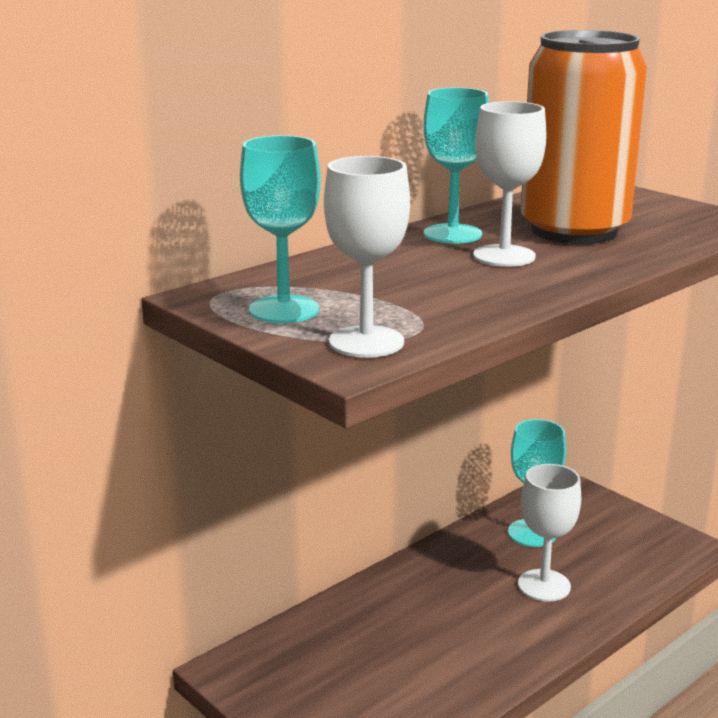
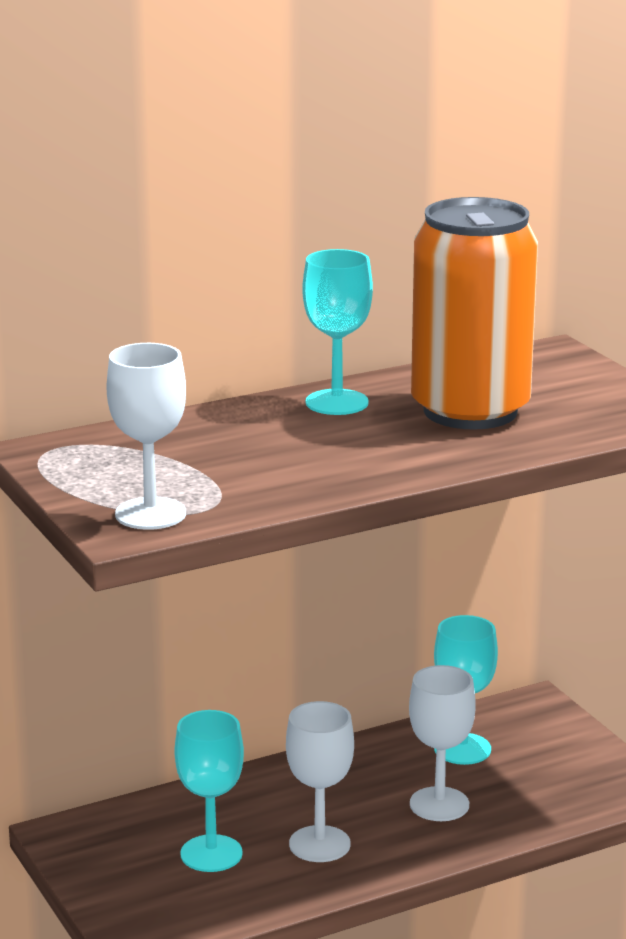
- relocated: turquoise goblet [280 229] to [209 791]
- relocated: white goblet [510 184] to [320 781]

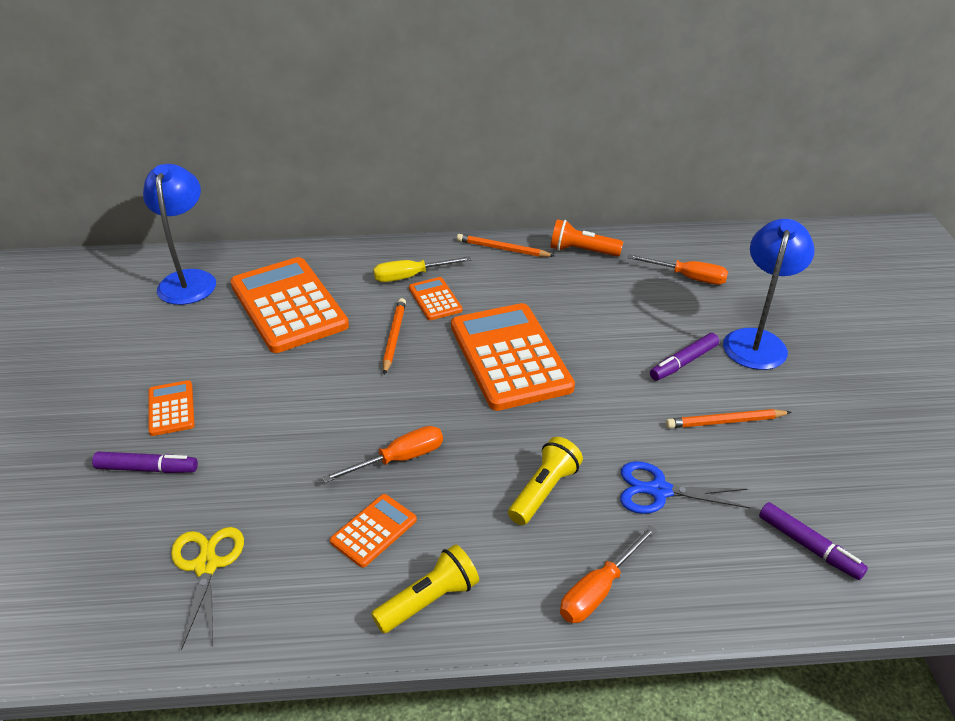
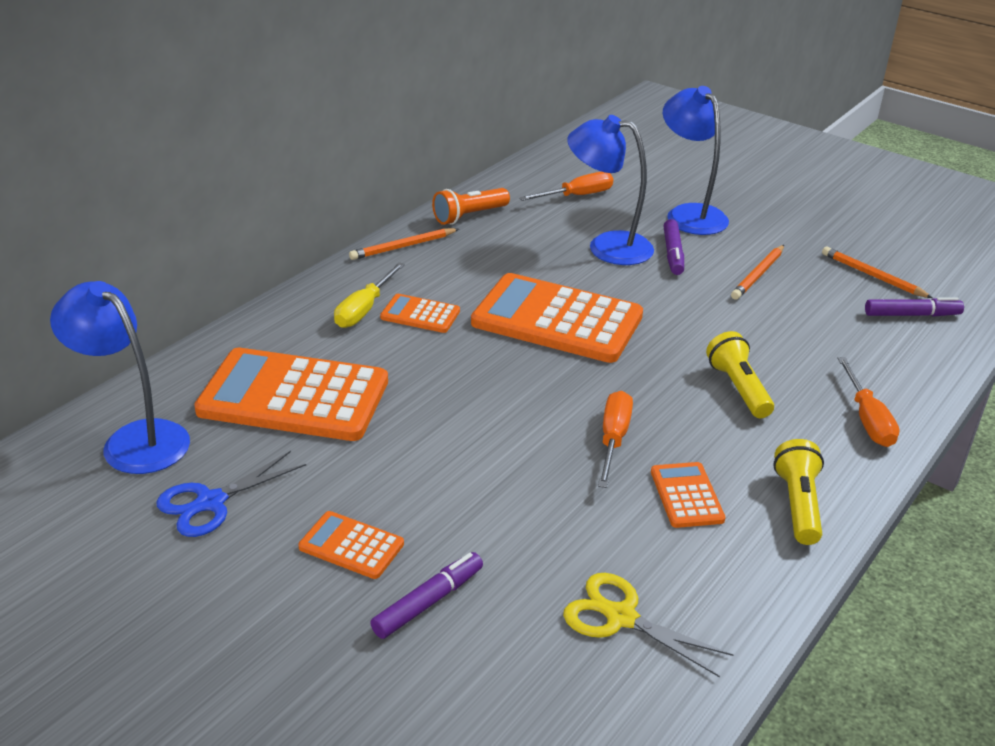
- relocated: orange pencil [394 336] to [877 272]
- relocated: blue scissors [685 487] to [231 494]
- appeared: blue lamp [610 190]

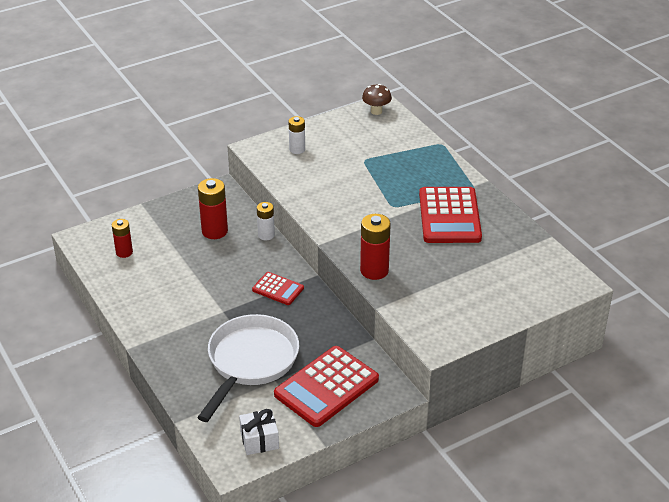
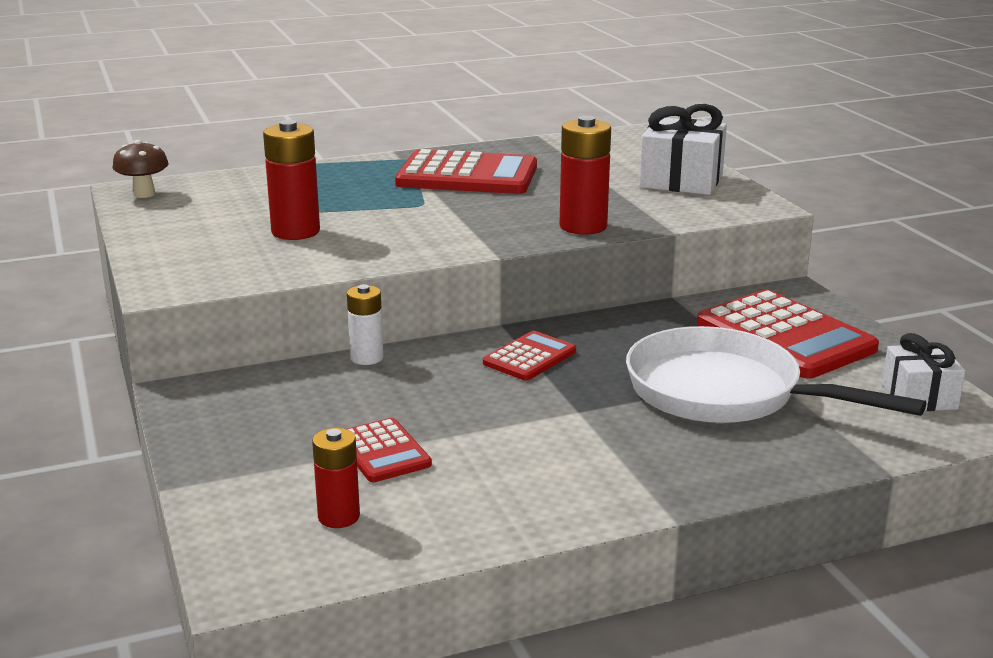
- relocated: red battery [213 208] to [291 180]
- missing: white battery [297 135]
- appeared: red calculator [389 450]
- appeared: white gift [683 149]

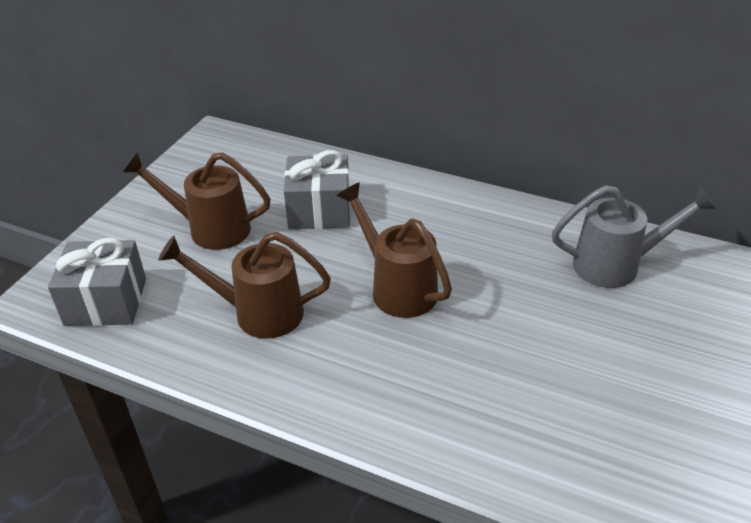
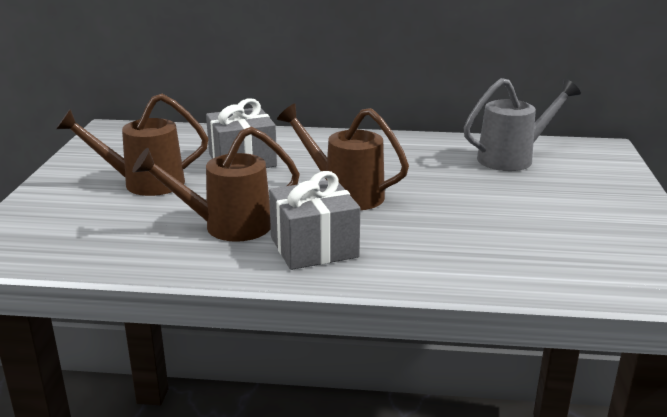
- relocated: grey gift [97 282] to [314 220]

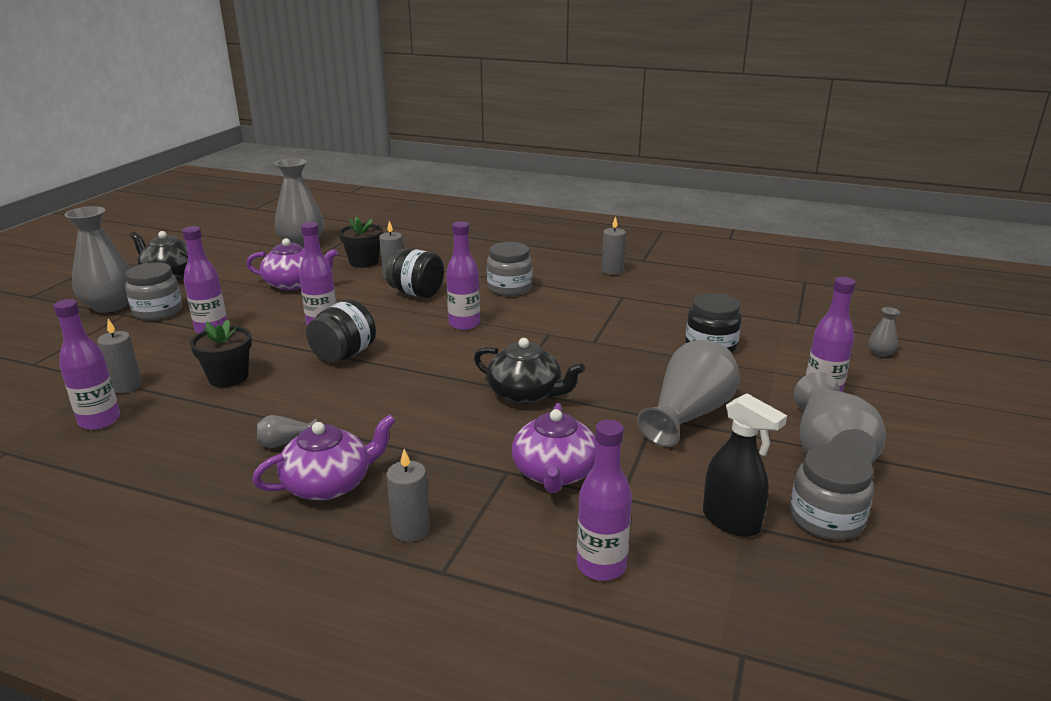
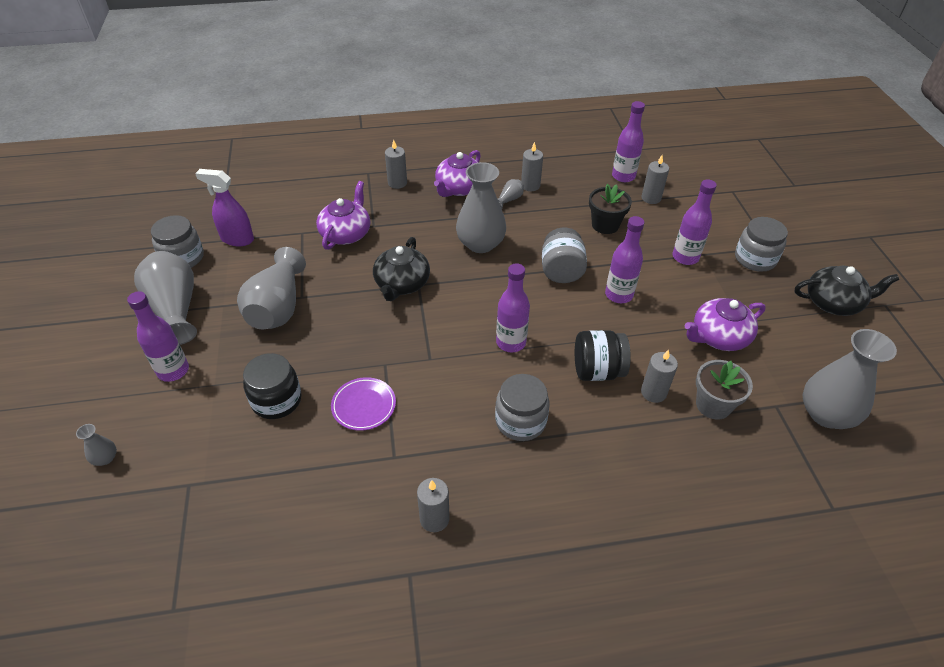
- relocated: grey vase [97 259] to [481 207]
- colour: black jar [341 331] to grey jar [564 255]
- colour: black flower pot [361 242] to grey flower pot [724 390]
- spun: black teapot [529 371] = [401 269] 75 degrees counterclockwise
- spun: purple teapot [554 448] = [343 215] 45 degrees clockwise
- missing: purple bottle [604 500]
- colour: black spray bottle [745 465] to purple spray bottle [224 207]
- appeared: purple plate [363 404]
- appeared: grey candle [532 166]

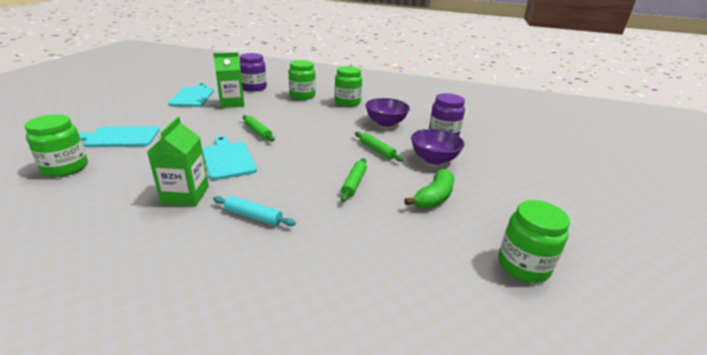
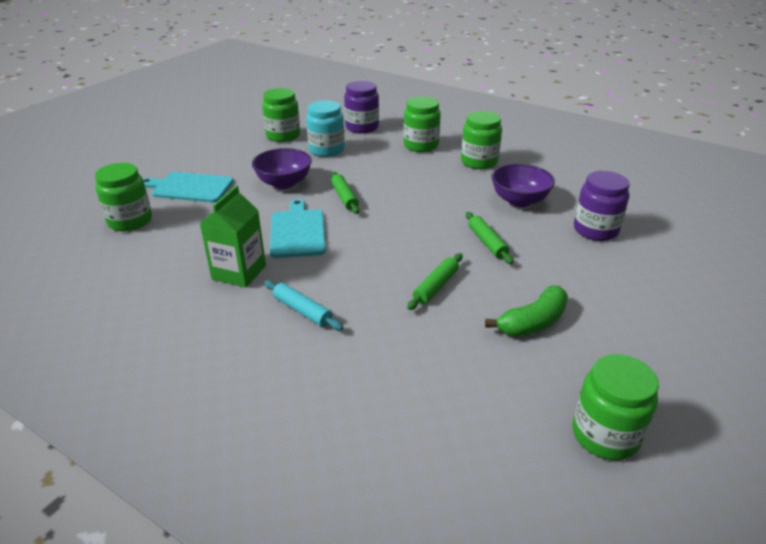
- exchanged: turquoise cutting board [191 95] to green jar [281 115]
- exchanged: green carton [228 80] to turquoise jar [325 128]
- relocated: purple bowl [438 147] to [282 168]

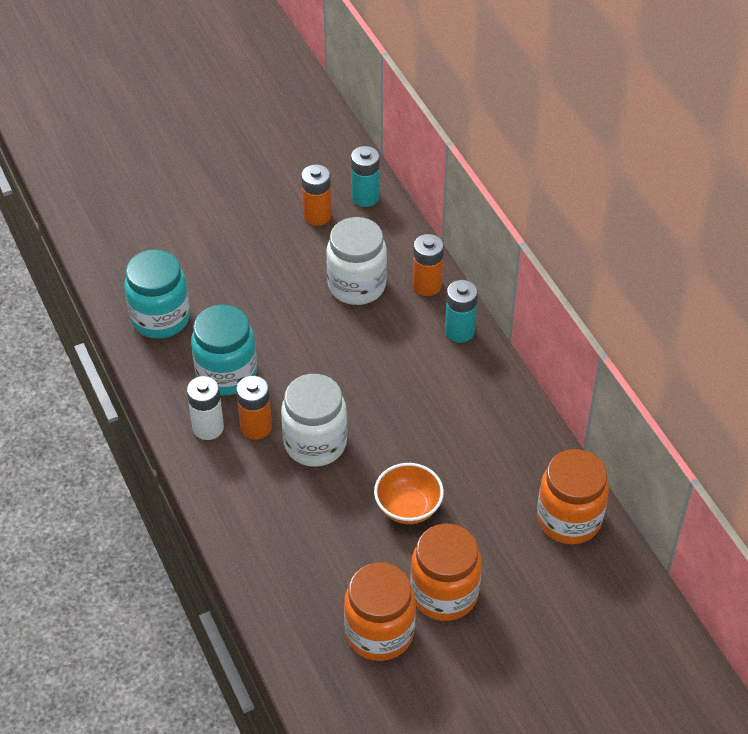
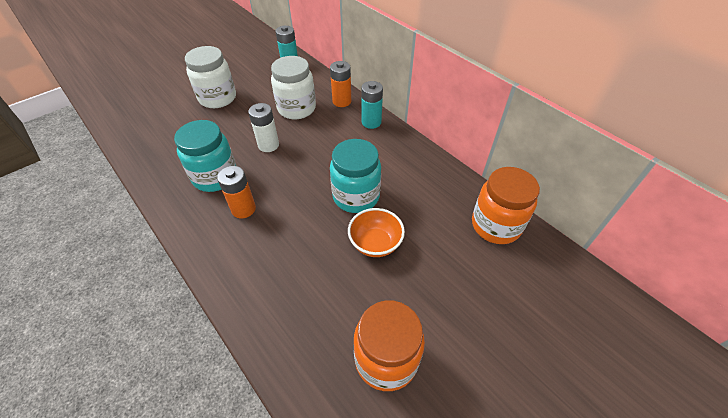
- relocated: turquoise jar [157 294] to [355 176]
- relocated: white battery [205 408] to [263 127]
- relocated: white jar [314 420] to [210 77]
- missing: orange battery [316 195]
- missing: orange jar [446 572]

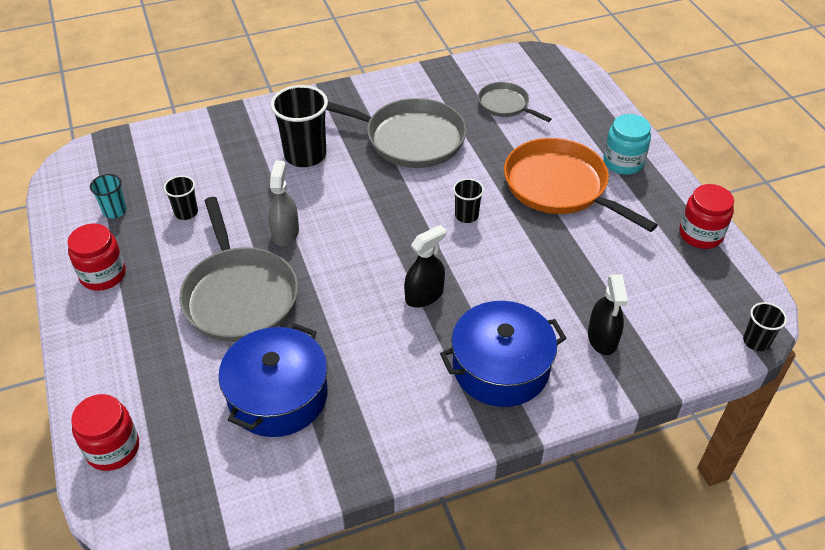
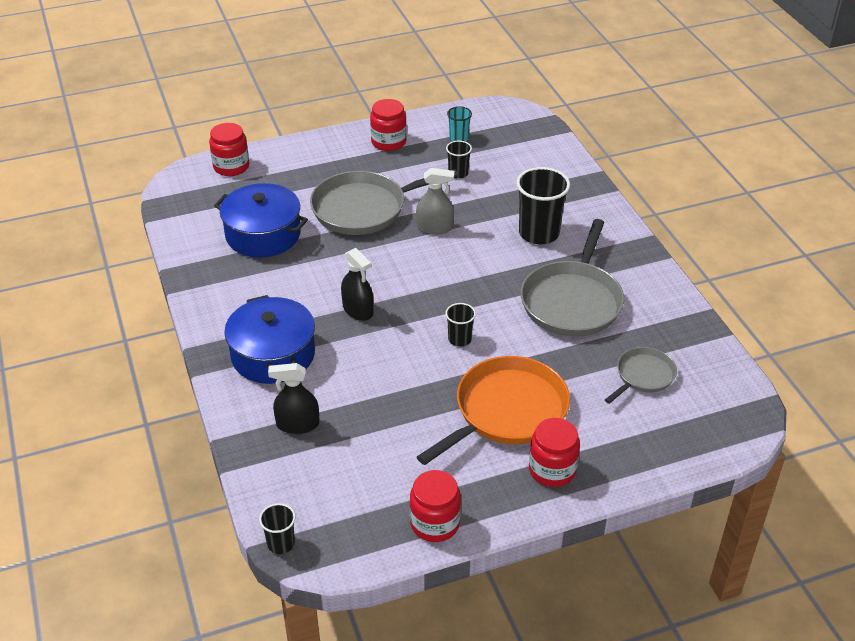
- colour: turquoise jar [627 144] to red jar [554 452]

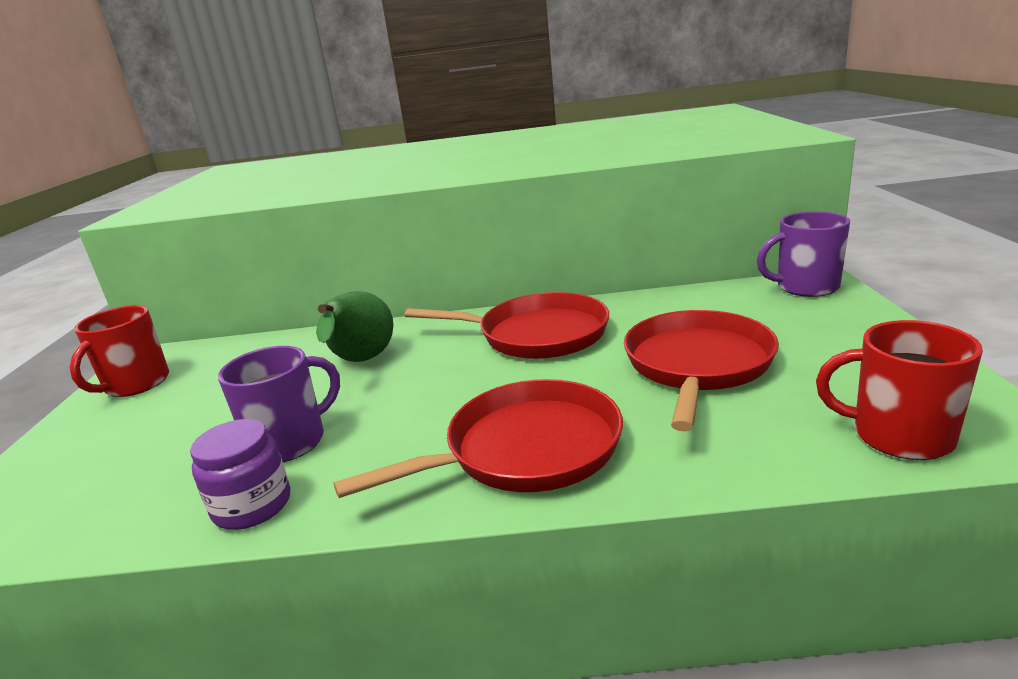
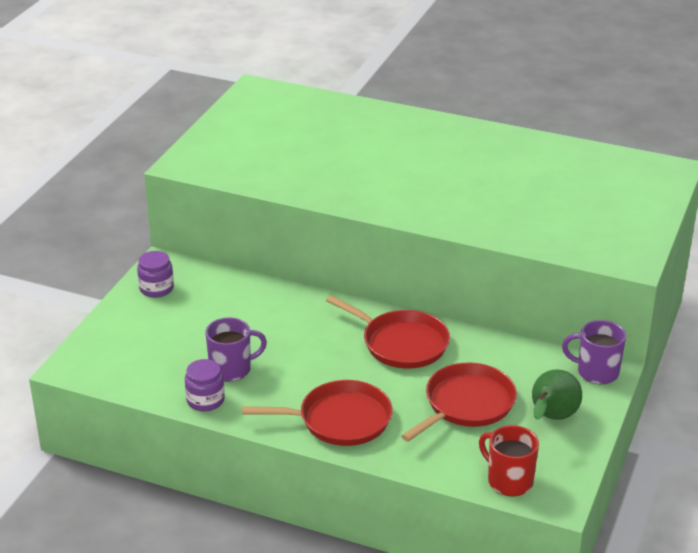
- exchanged: red mug [119 351] to purple jar [155 274]
- relocated: green pear [354 326] to [557 394]

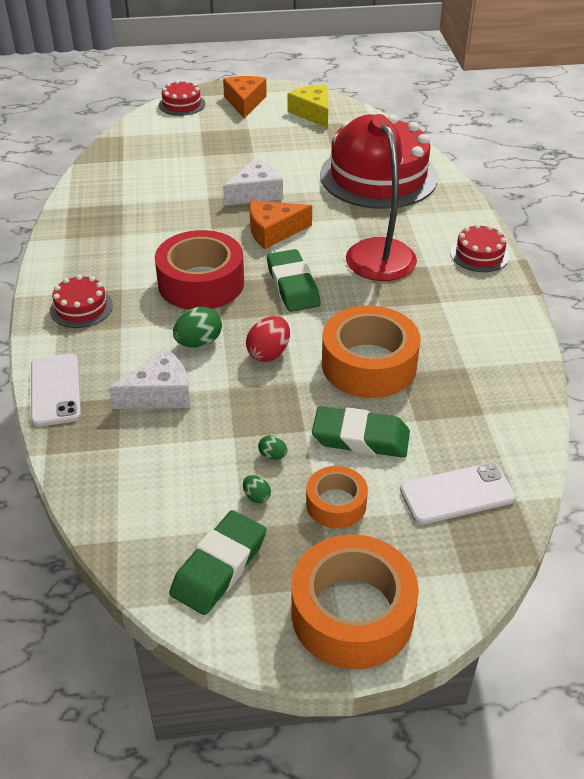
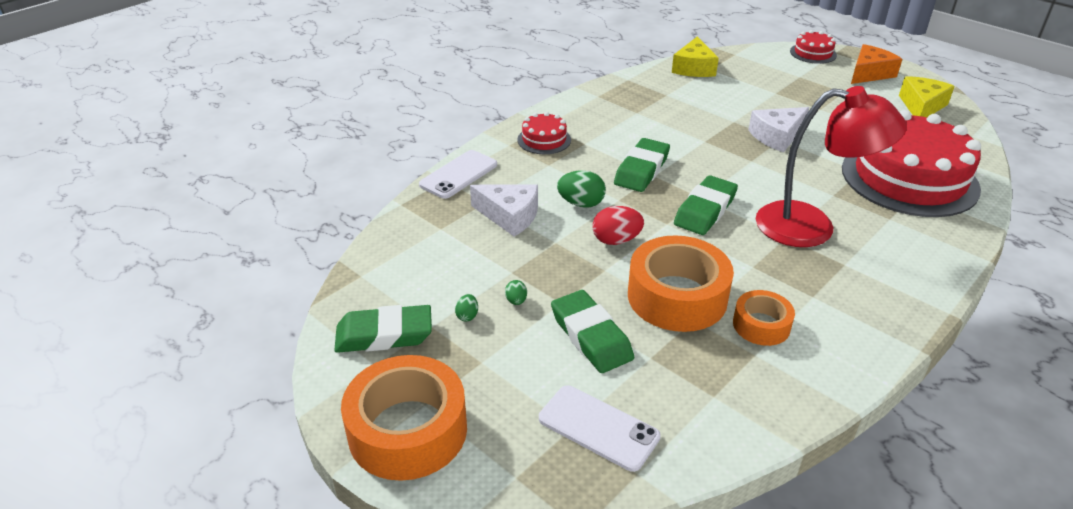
- exchanged: red tape [199 270] to green eraser [642 165]
- spun: white cheese [253 182] = [778 129] 135 degrees clockwise
- missing: orange cheese [281 224]
- relocated: orange tape [337 497] to [764 318]
- spun: red lamp [375 197] = [831 166] 75 degrees clockwise
- missing: red cake [479 248]
- appeared: yellow cheese [695 56]

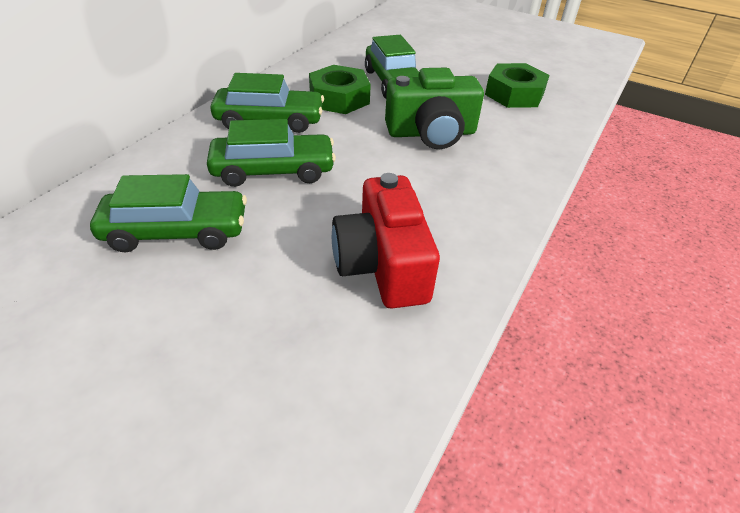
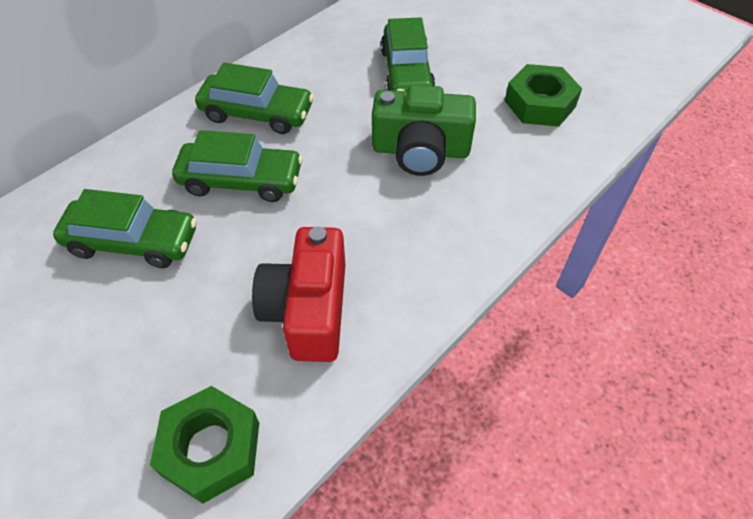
- relocated: green nut [340 89] to [204 445]

